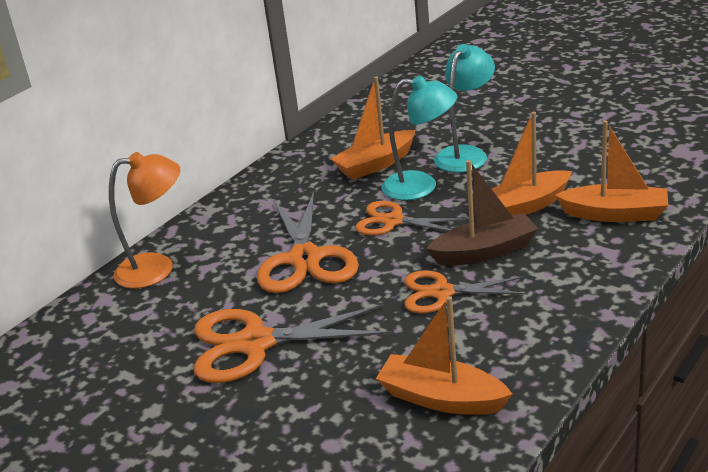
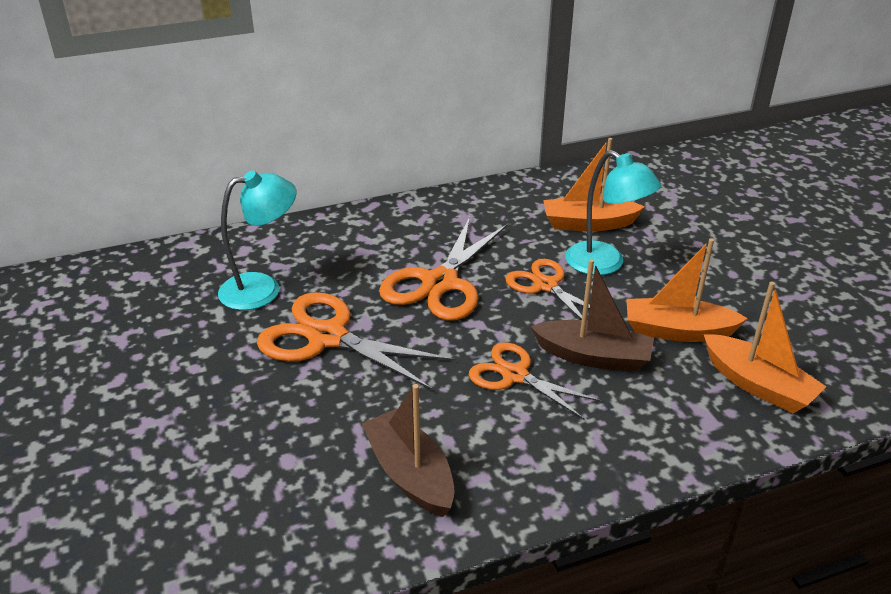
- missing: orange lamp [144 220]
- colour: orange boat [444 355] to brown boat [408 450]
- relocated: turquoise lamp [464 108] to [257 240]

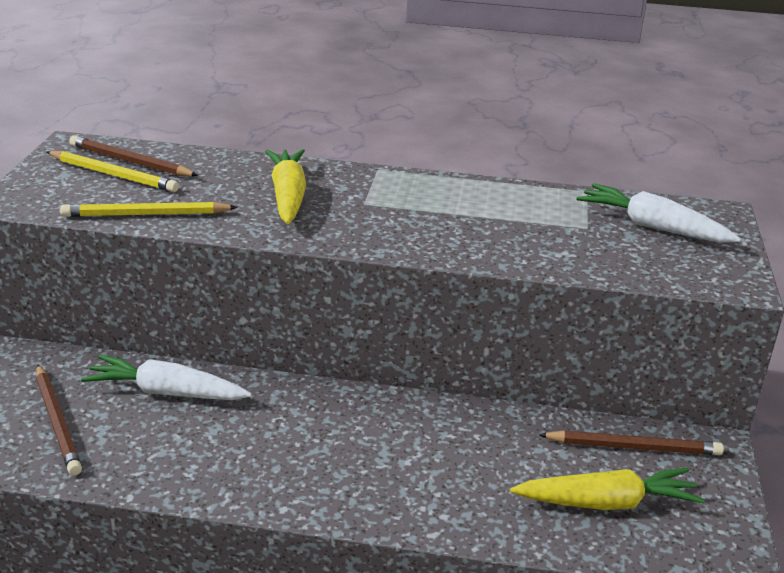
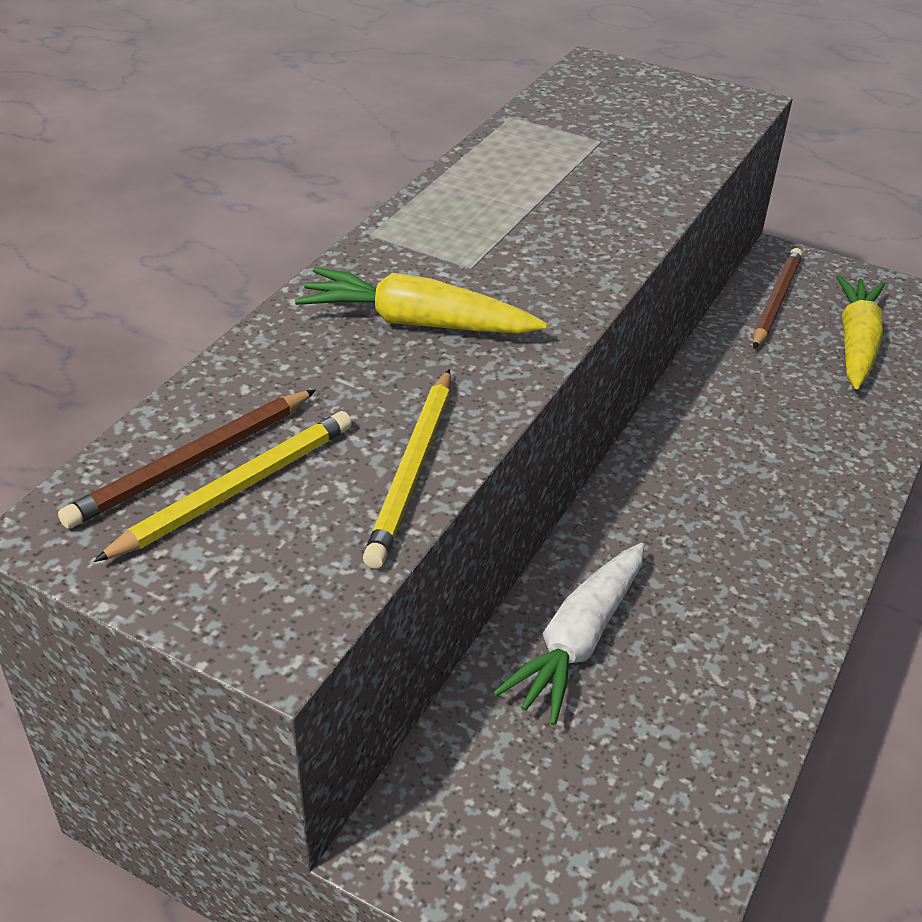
- missing: brown pencil [59 420]
- missing: white carrot [659 213]

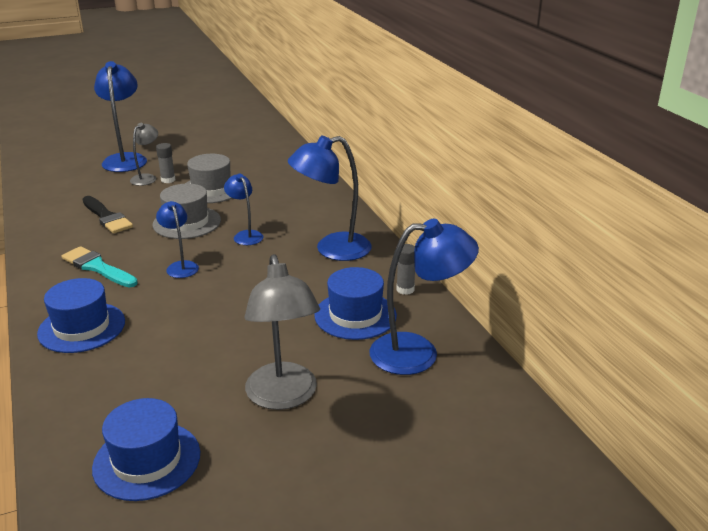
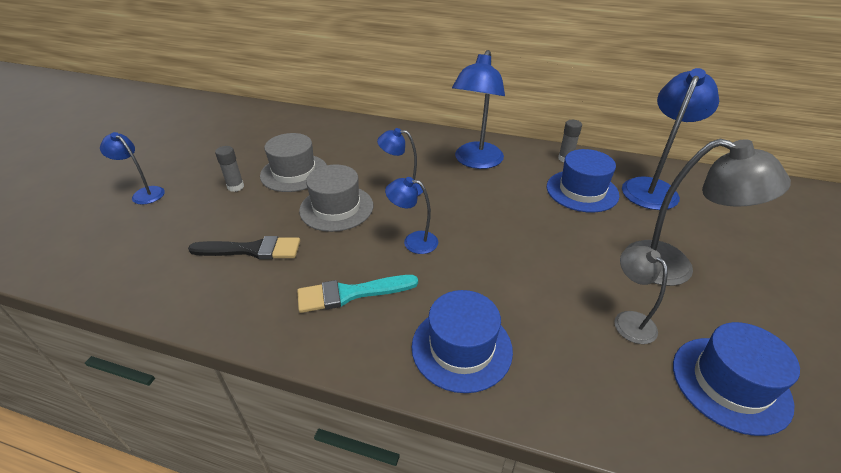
- size: blue lamp [120 116] = [132 168] x0.56
- relocated: grey lamp [144 154] to [641 295]

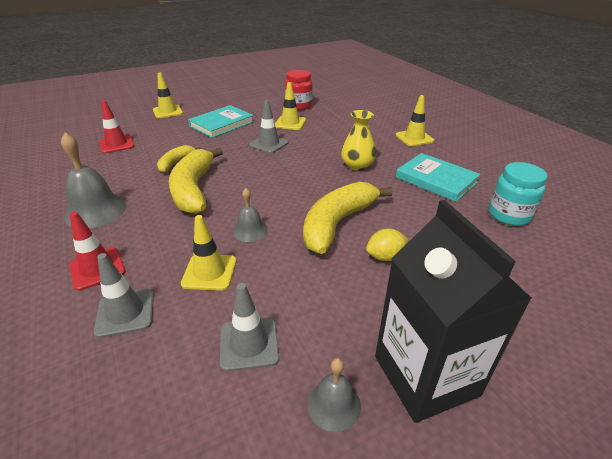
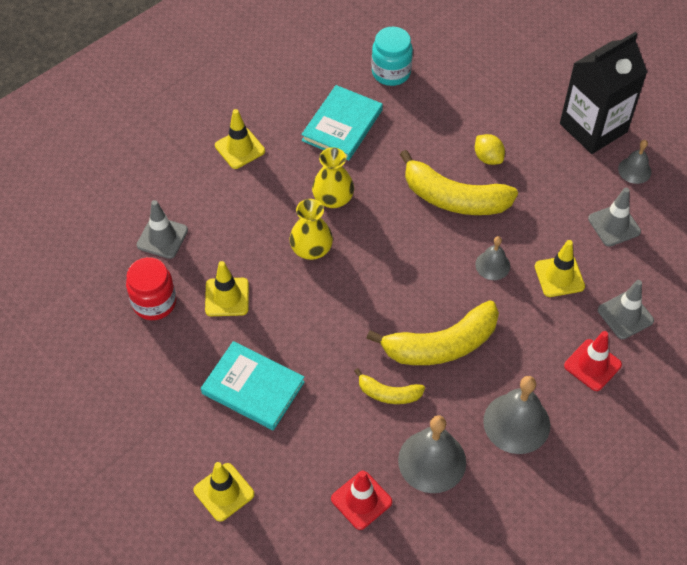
- relocated: grey traffic cone [269 126] to [162 229]
- appeared: yellow vase [311 229]
- appeared: grey bell [432 454]

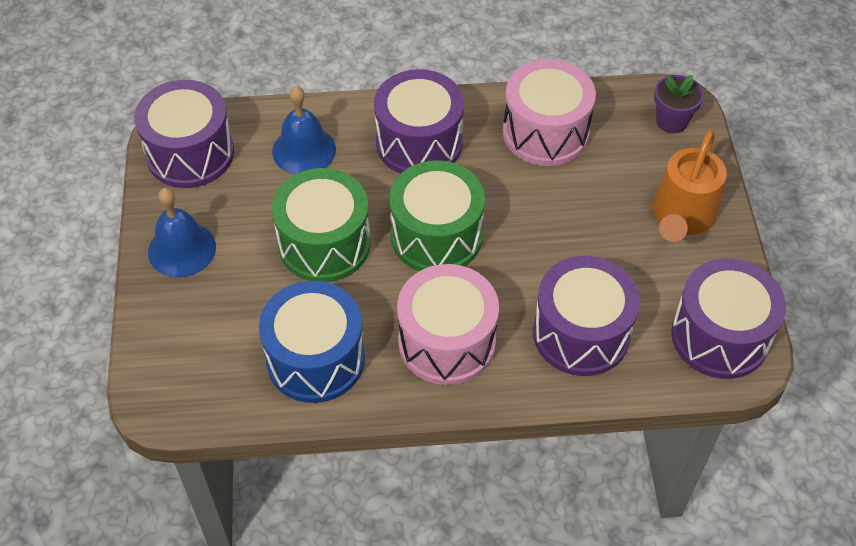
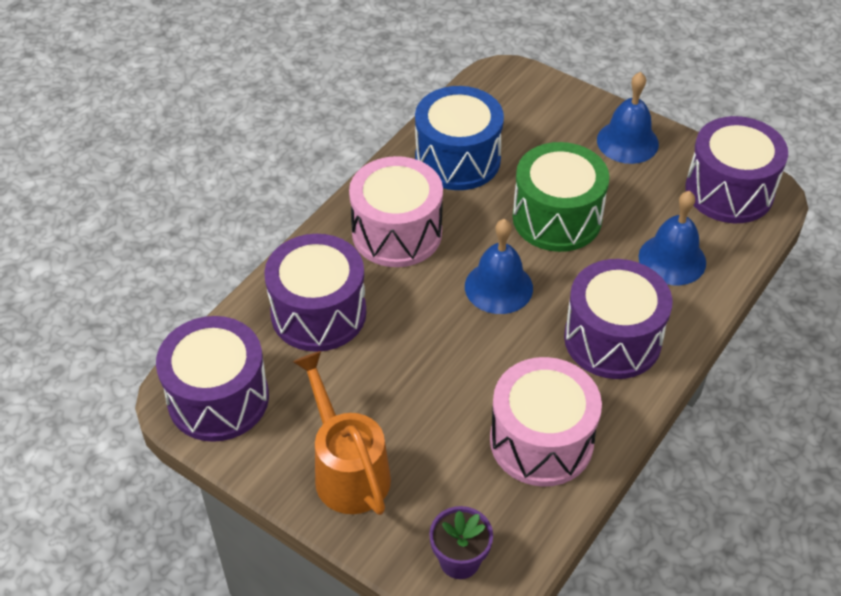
- exchanged: green drum [437 215] to blue bell [499 266]

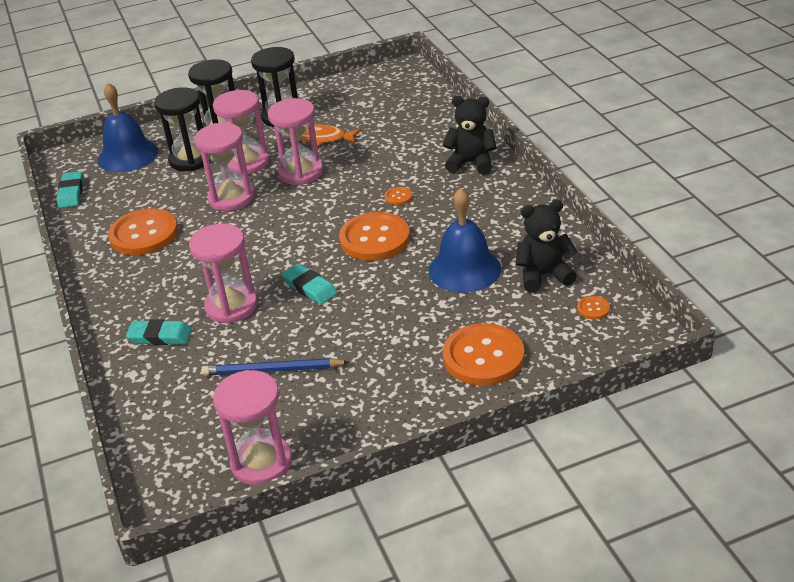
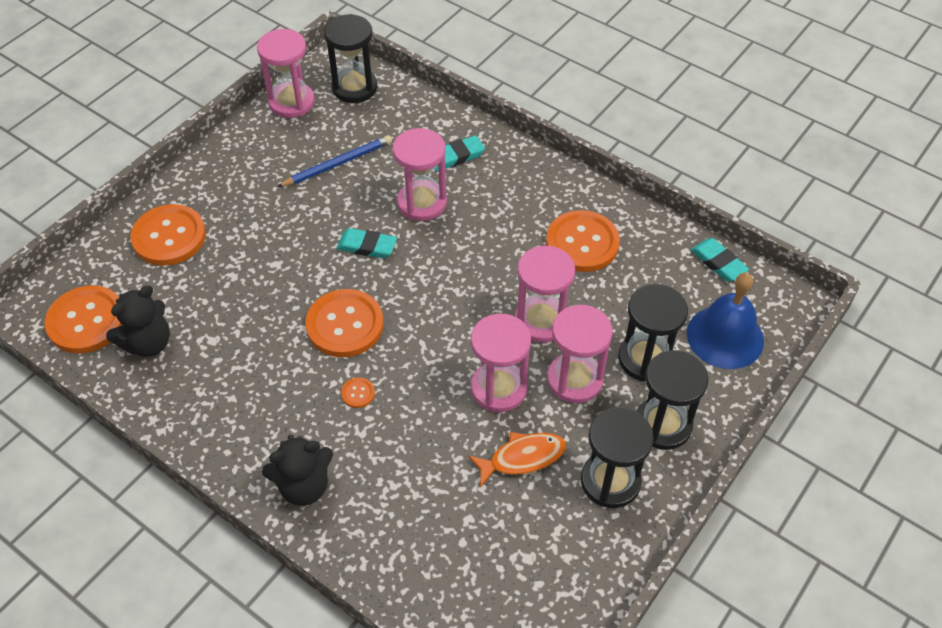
- missing: blue bell [465 240]
- size: orange button [593 308] = [83 319] x2.41
- appeared: black hourglass [350 58]

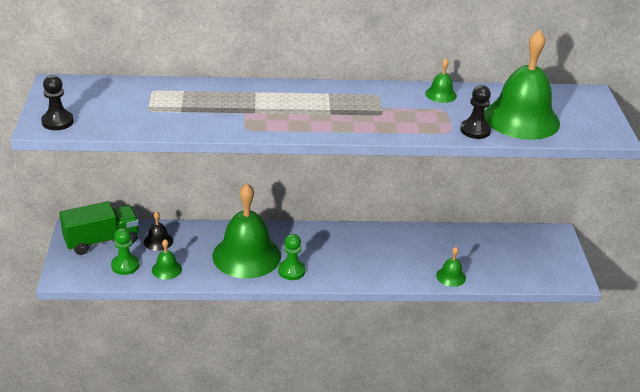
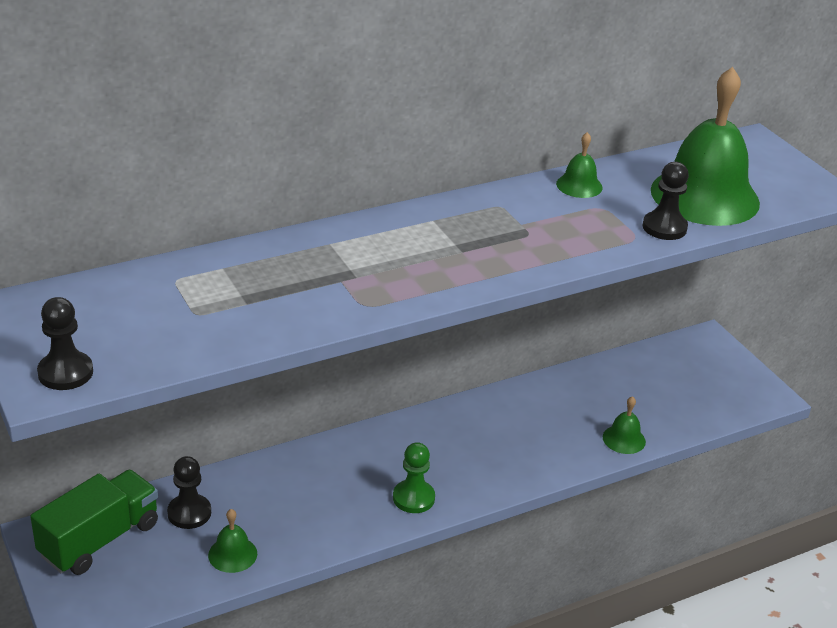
- missing: green pawn [125 251]
- exchanged: black bell [158 231] to black pawn [189 492]
- missing: green bell [246 230]

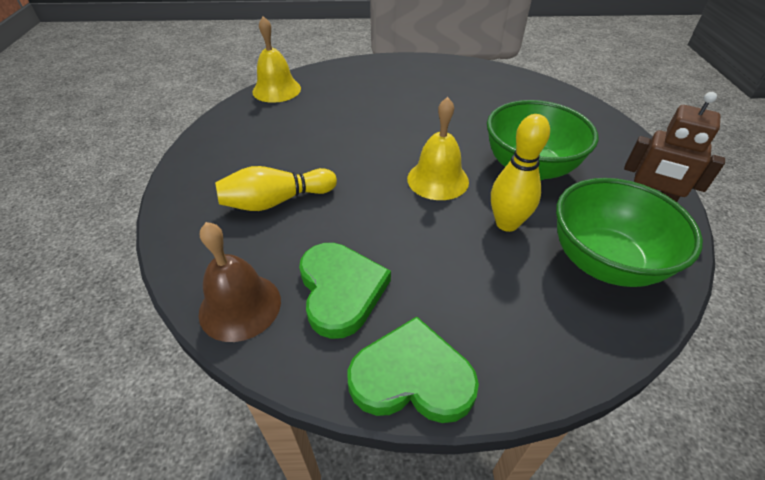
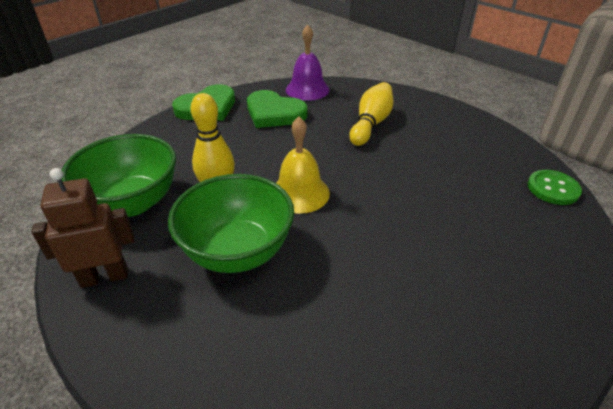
- colour: brown bell [240 282] to purple bell [307 63]
- exchanged: yellow bell [277 59] to green button [555 187]

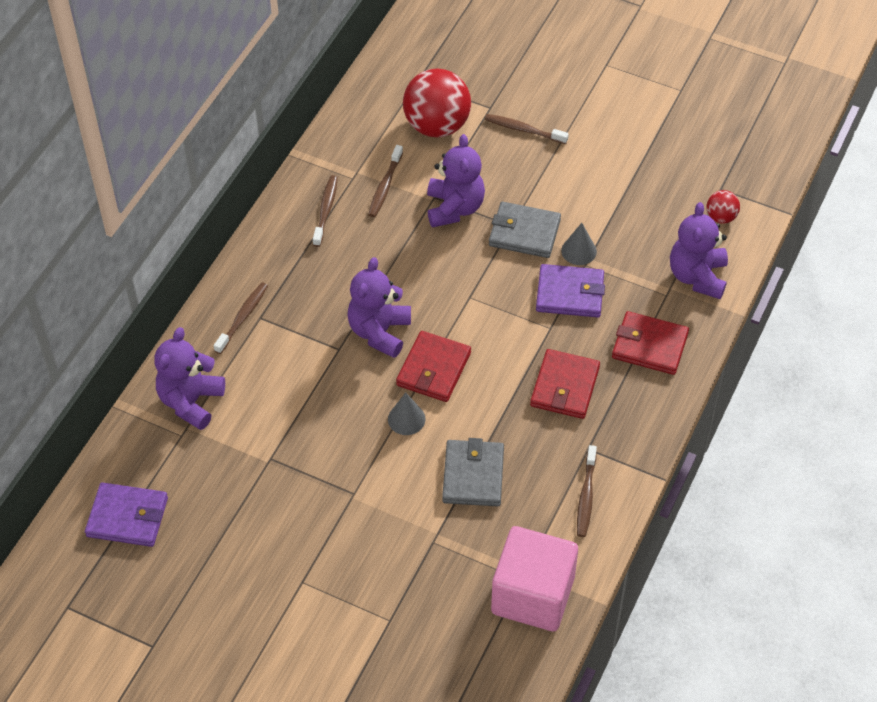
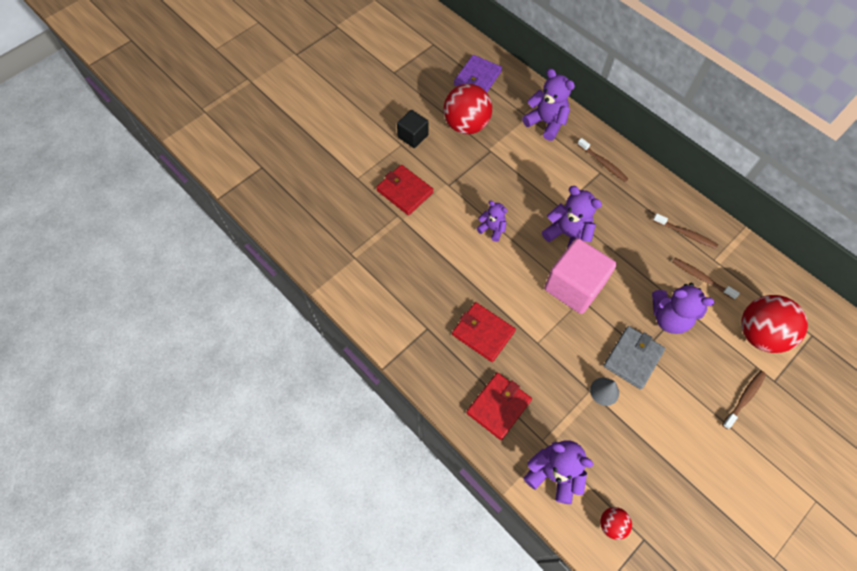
- exchanged: grey cone [407 414] to purple teddy bear [492 221]
- relocated: red wallet [433 366] to [404 190]
- missing: grey wallet [473 472]
- relocated: pink cube [534 578] to [580 276]
- missing: purple wallet [570 290]
- missing: brown toothbrush [587 491]
- appeared: black cube [412 129]
- appeared: red ball [467 109]

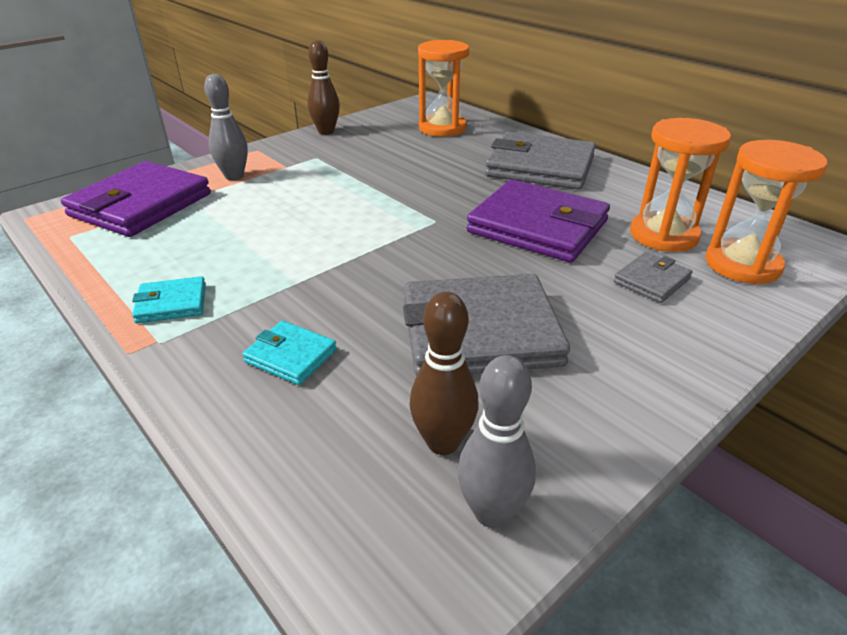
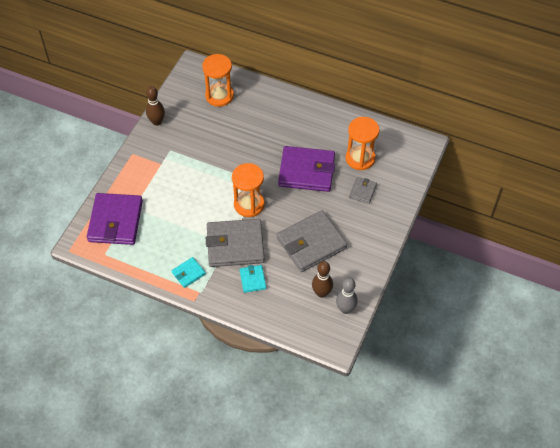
- missing: grey bowling pin [226 127]
- spun: turquoise wallet [289 353] = [253 279] 75 degrees clockwise
- relocated: grey wallet [540 161] to [235 243]
- relocated: orange hourglass [766 212] to [248 190]

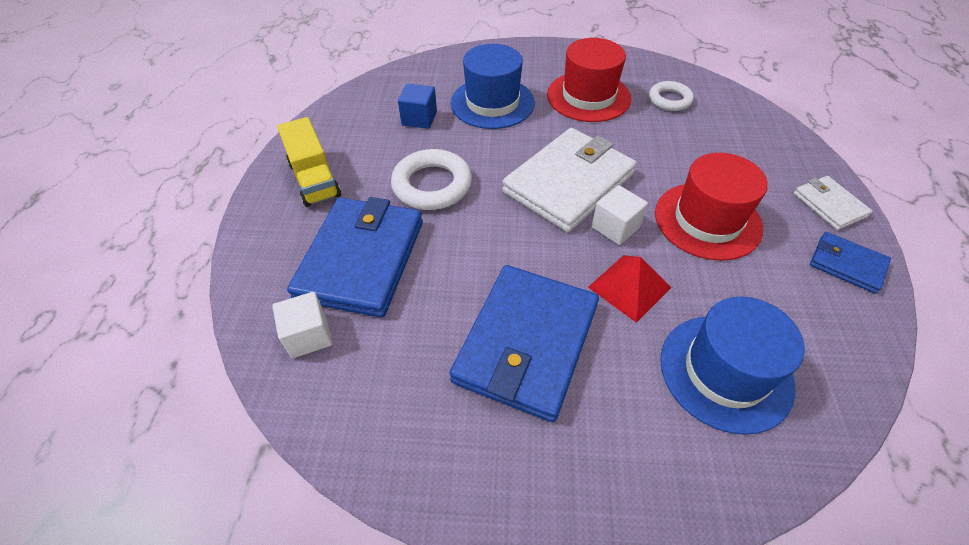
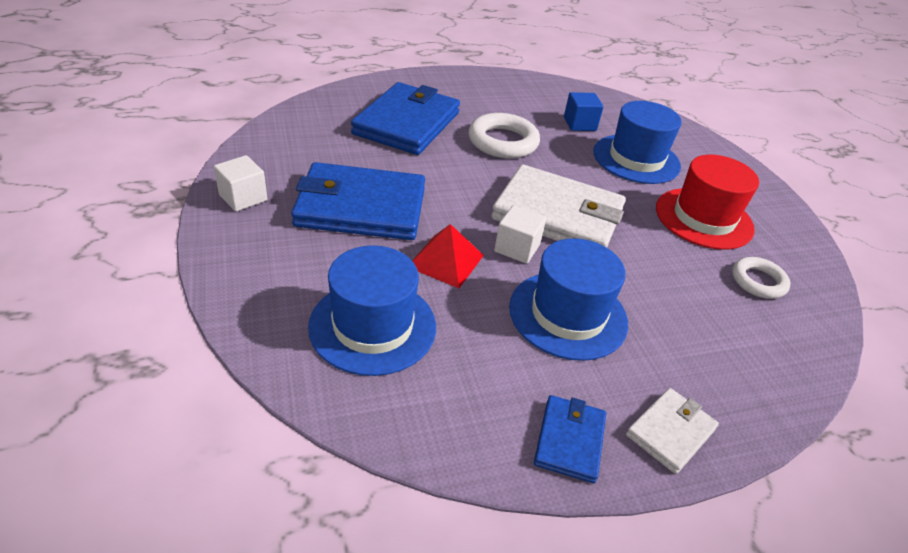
- relocated: white cube [302 325] to [240 183]
- missing: yellow truck [309 162]
- spun: blue wallet [355 257] = [405 118] 60 degrees counterclockwise
- colour: red hat [711 207] to blue hat [568 299]

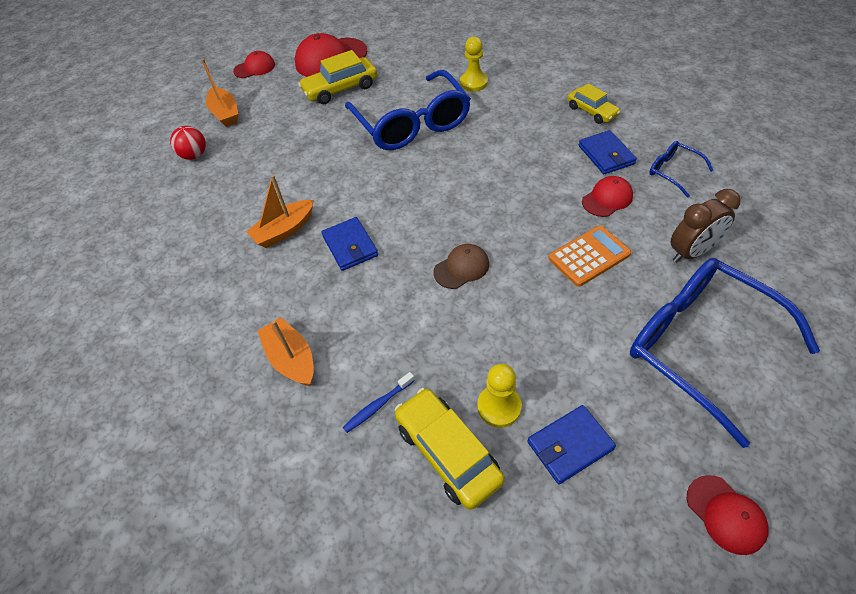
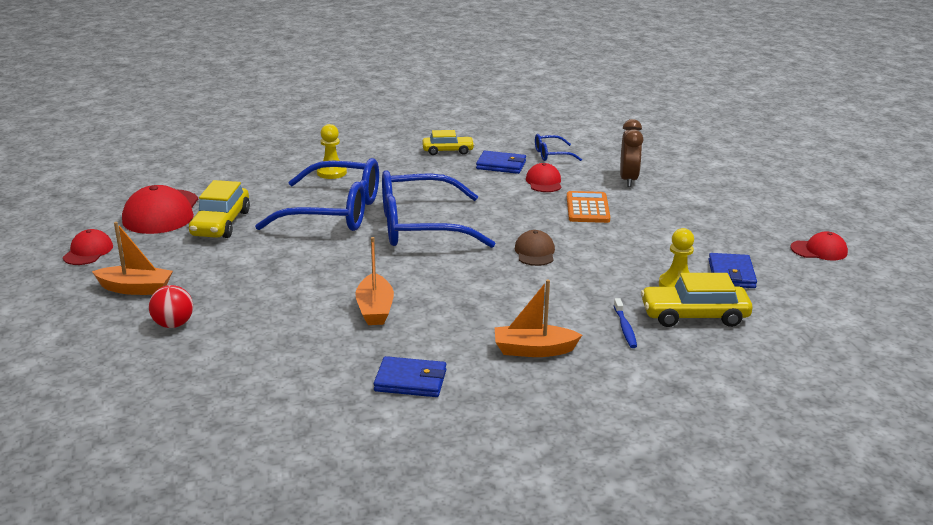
- relocated: blue wallet [349 244] to [410 376]
- relocated: blue glasses [725 353] to [438 209]

